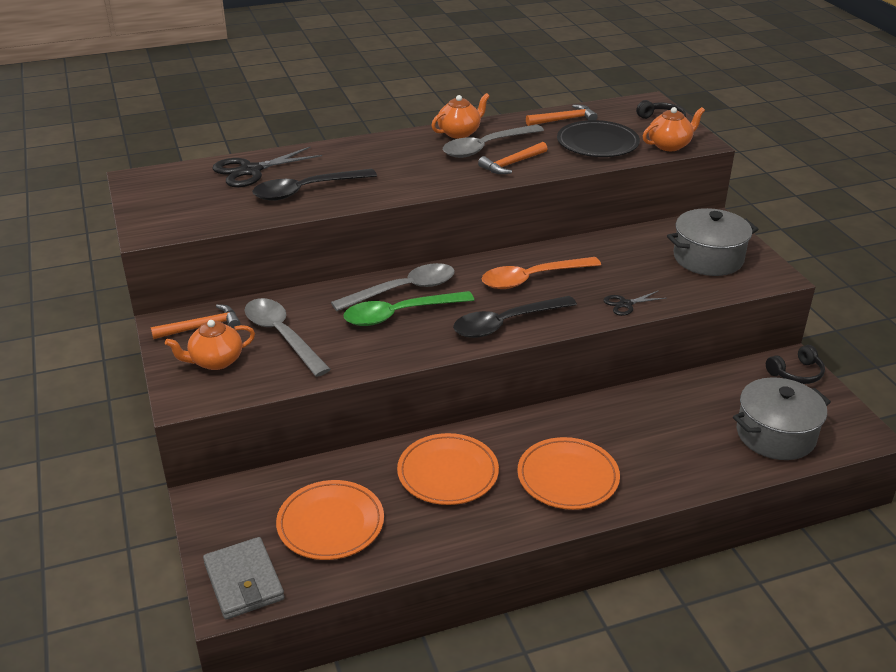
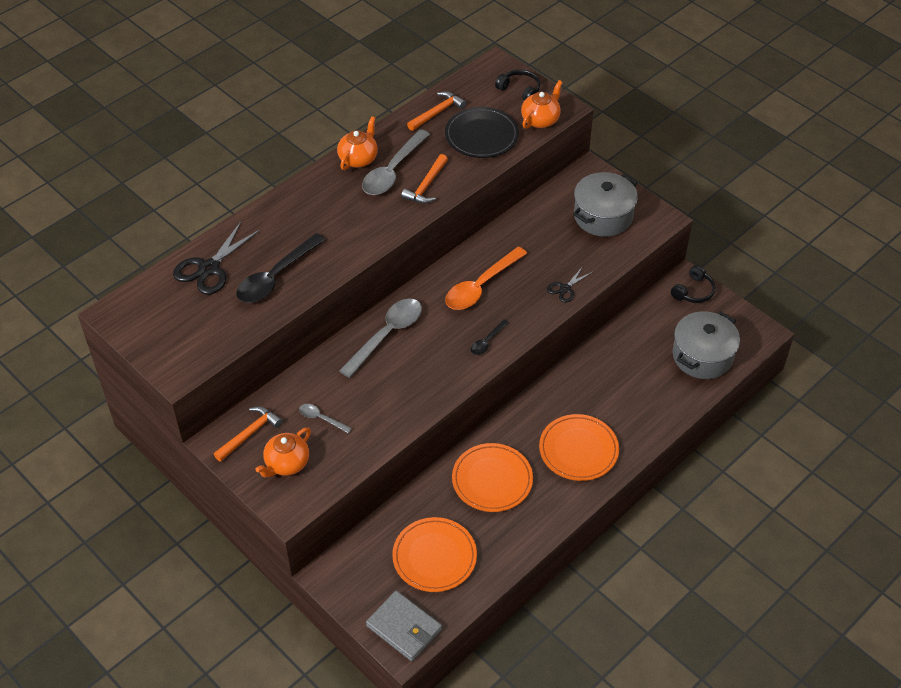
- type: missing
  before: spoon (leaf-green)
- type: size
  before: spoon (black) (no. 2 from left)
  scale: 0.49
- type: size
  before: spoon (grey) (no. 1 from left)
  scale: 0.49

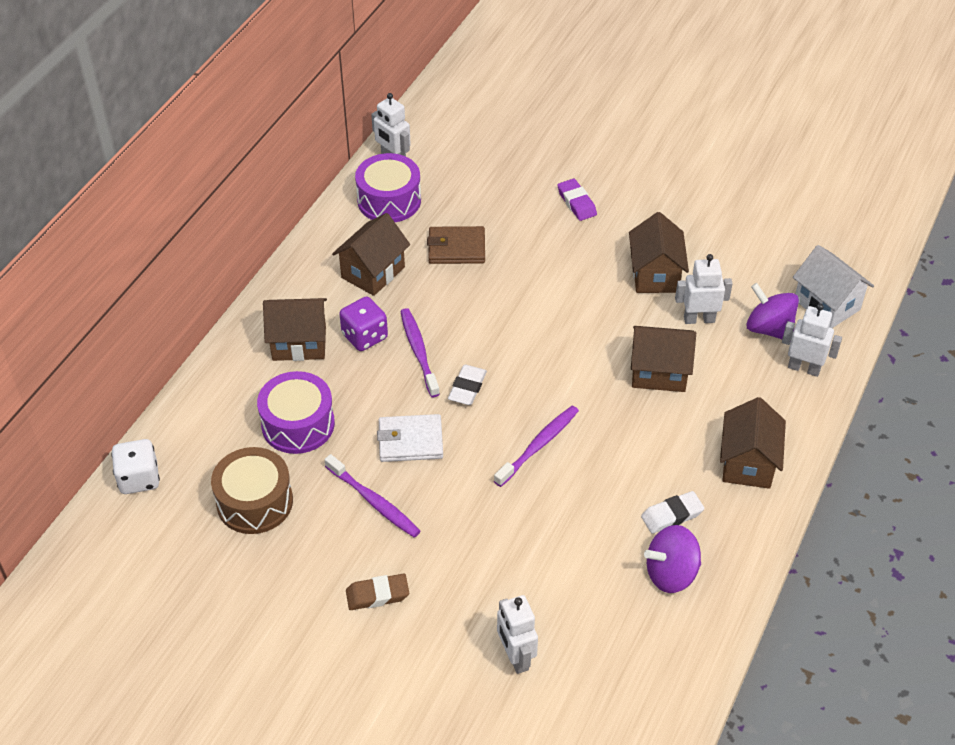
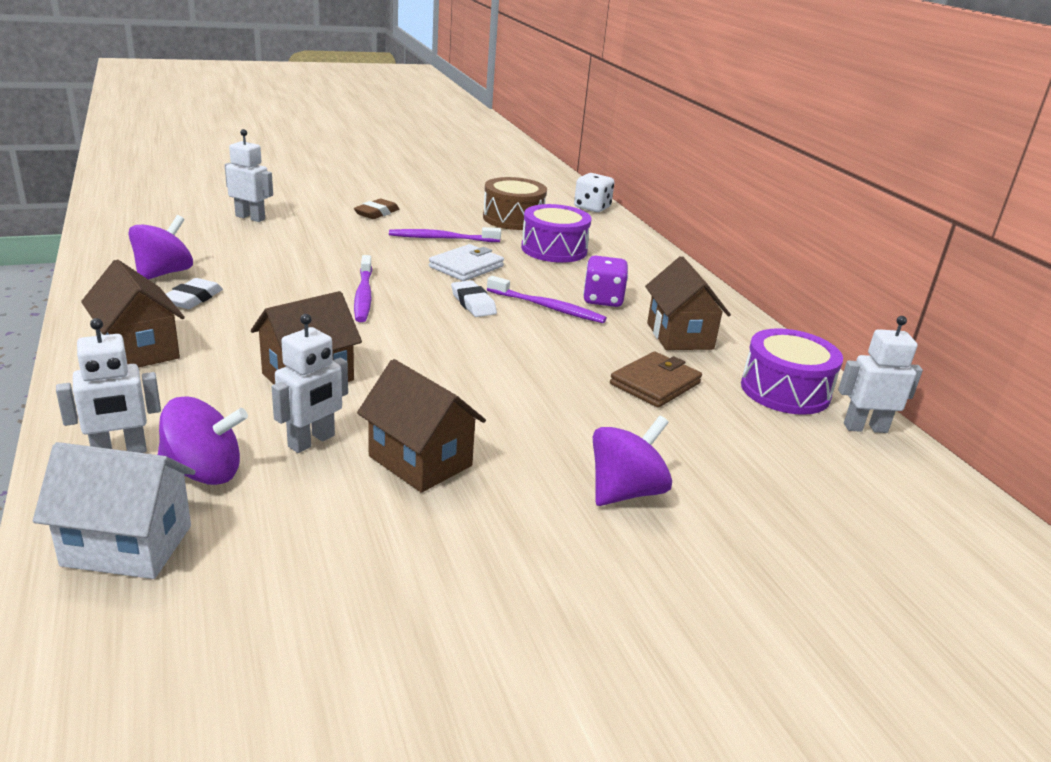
- type: exchanged
  before: gum eraser (purple)
  after: whirligig (purple) (no. 3 from left)
- type: missing
  before: toy house (dark brown) (no. 1 from left)

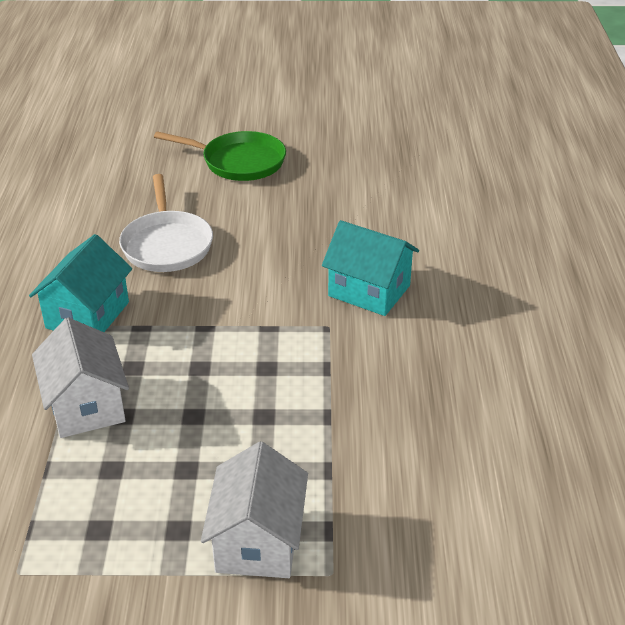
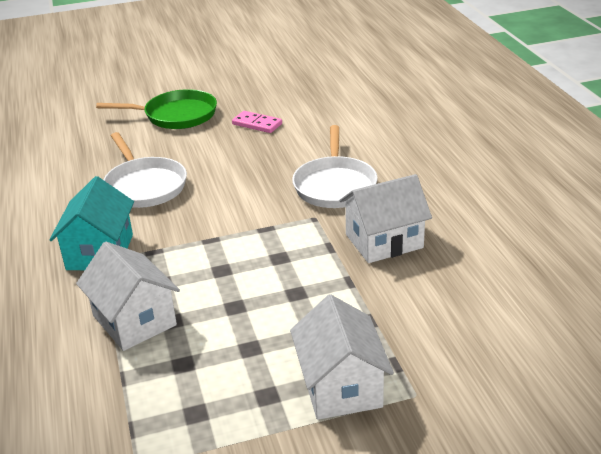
- type: exchanged
  before: toy house (aqua) (no. 2 from left)
  after: frying pan (pure white) (no. 2 from left)
- type: appeared
  after: domino piece (rose-pink)
- type: appeared
  after: toy house (pure white) (no. 3 from left)

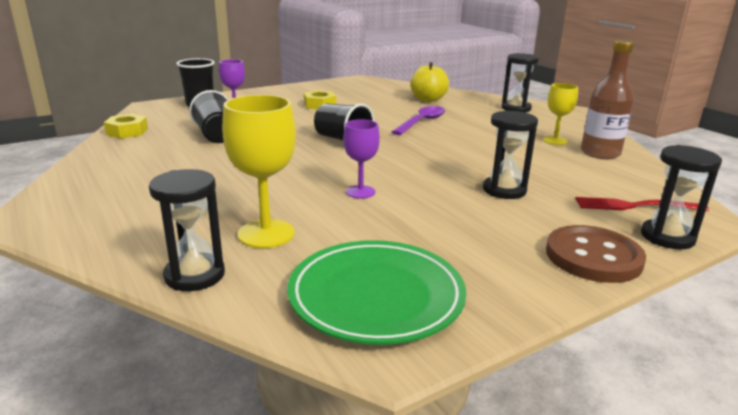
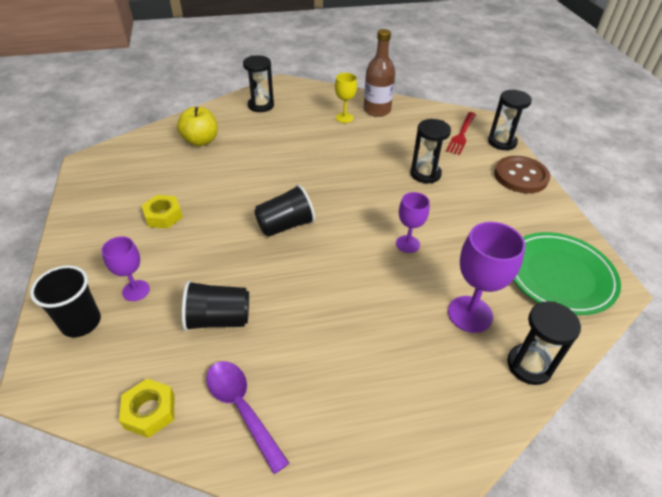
- type: colour
  before: goblet (bright yellow) (no. 1 from left)
  after: goblet (purple) (no. 3 from left)
- type: relocated
  before: spoon (purple)

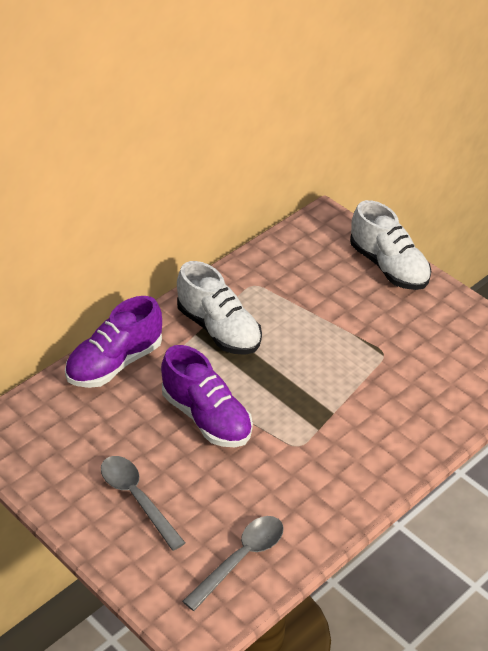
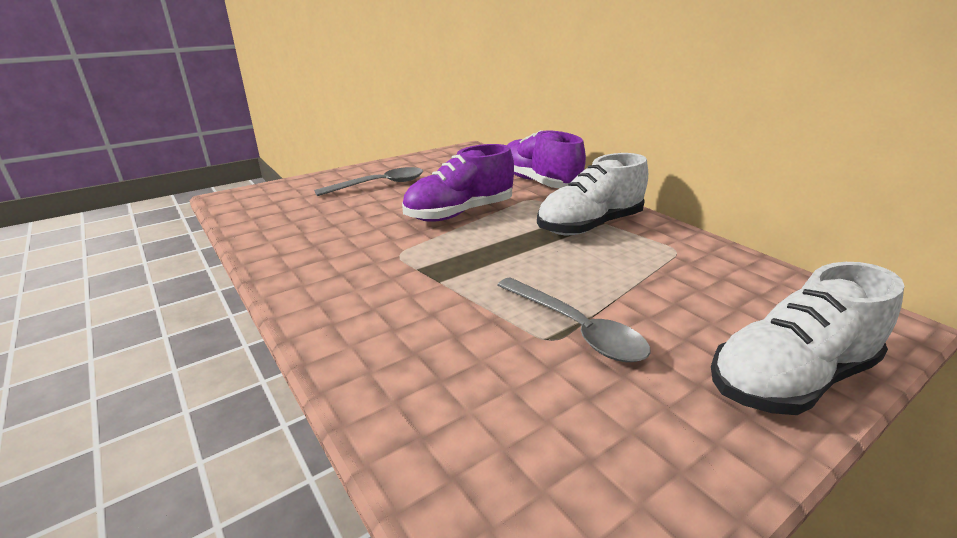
- type: relocated
  before: spoon (grey) (no. 2 from left)

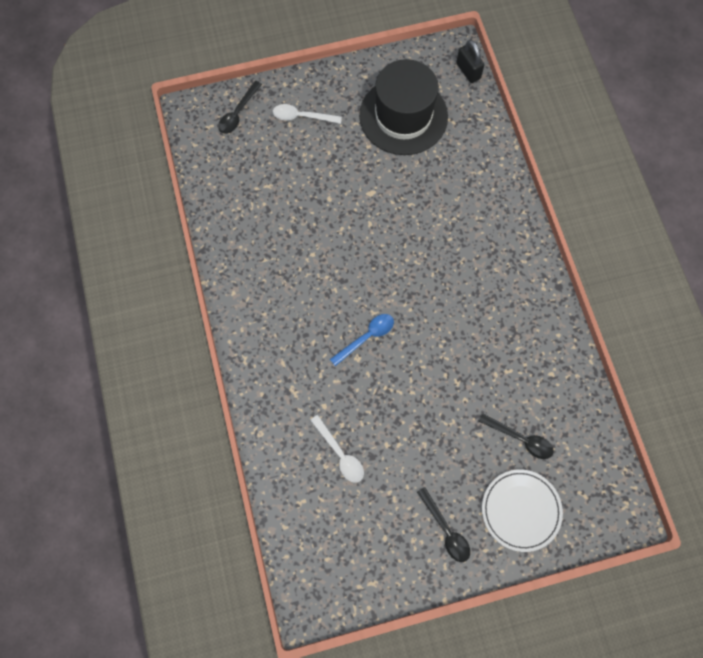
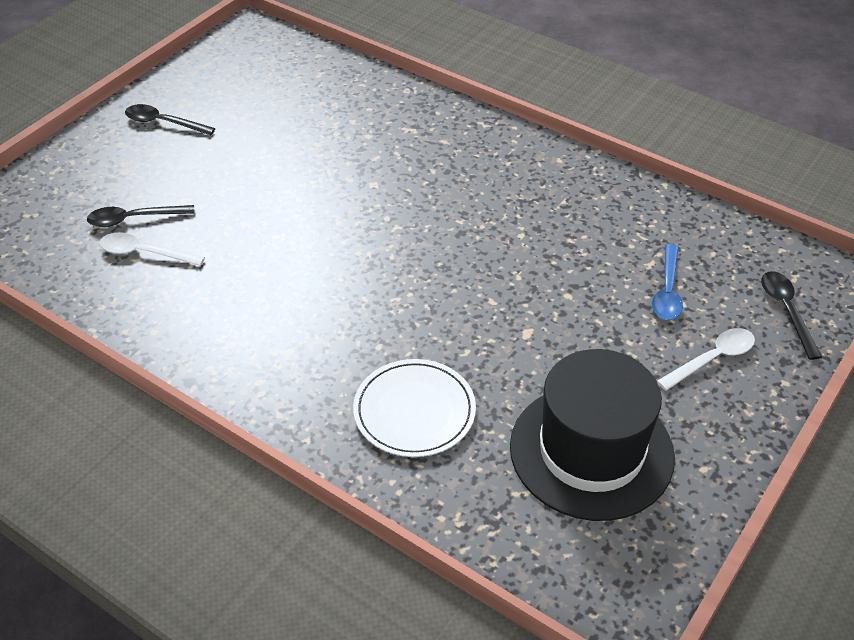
- type: missing
  before: padlock (black)
- type: relocated
  before: spoon (blue)
- type: relocated
  before: spoon (pure white) (no. 2 from left in the first image)
  after: spoon (pure white) (no. 1 from left)
- type: relocated
  before: flat dish (pure white)

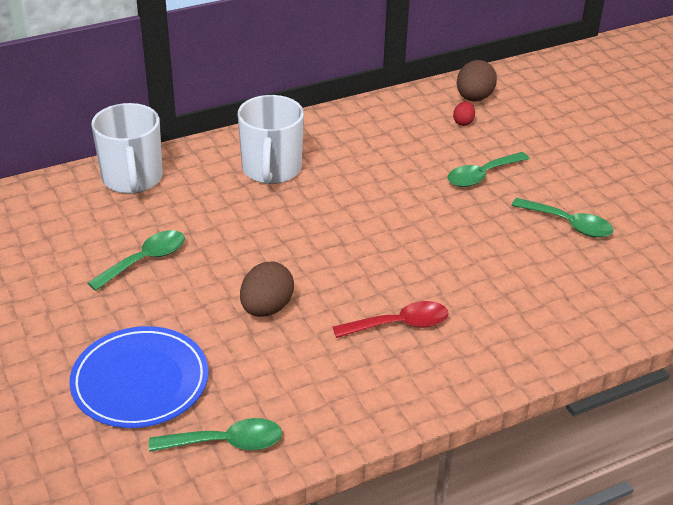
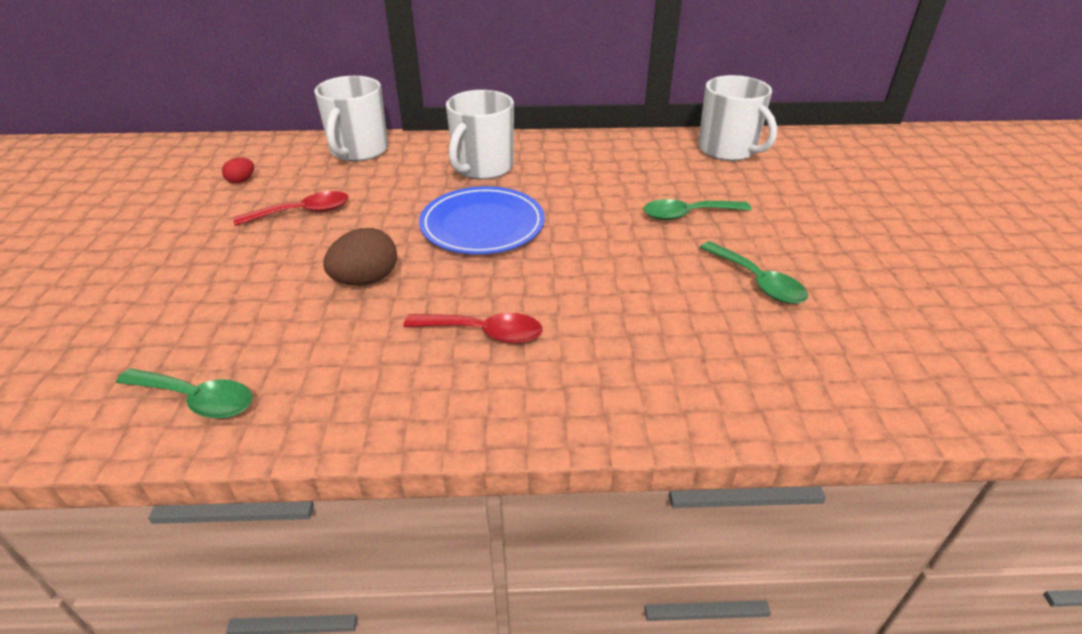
- type: exchanged
  before: toy egg (dark brown) (no. 2 from left)
  after: mug (pure white) (no. 3 from left)
- type: relocated
  before: toy egg (crimson)
- type: colour
  before: spoon (leaf-green) (no. 1 from left)
  after: spoon (crimson) (no. 1 from left)
- type: relocated
  before: flat dish (blue)

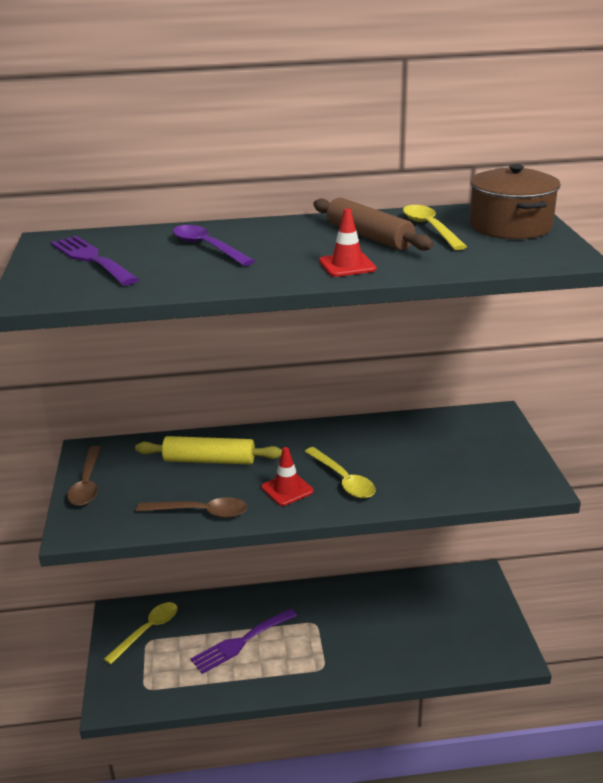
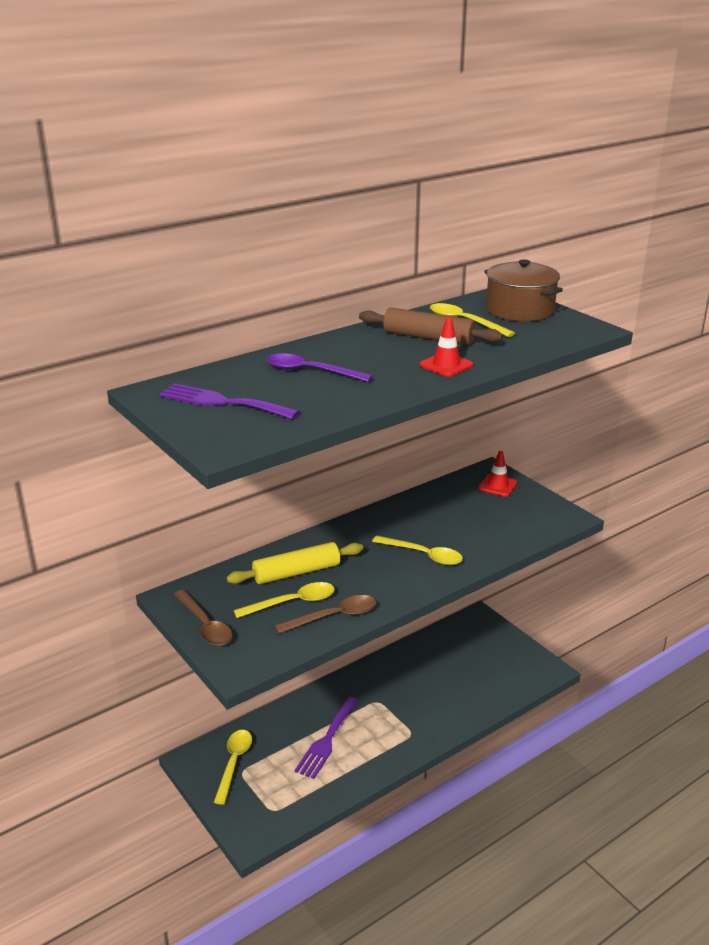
- type: relocated
  before: traffic cone (crimson) (no. 1 from left in the first image)
  after: traffic cone (crimson) (no. 2 from left)
- type: appeared
  after: spoon (bright yellow) (no. 2 from left)

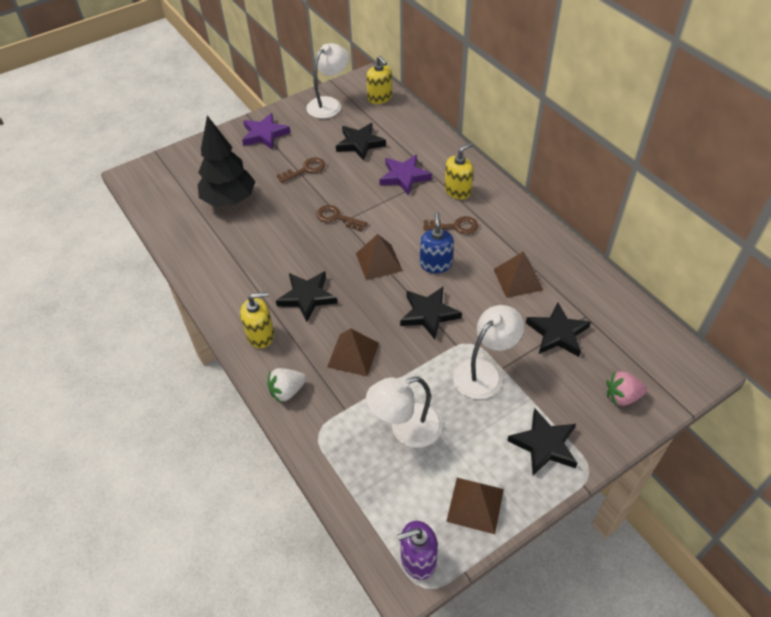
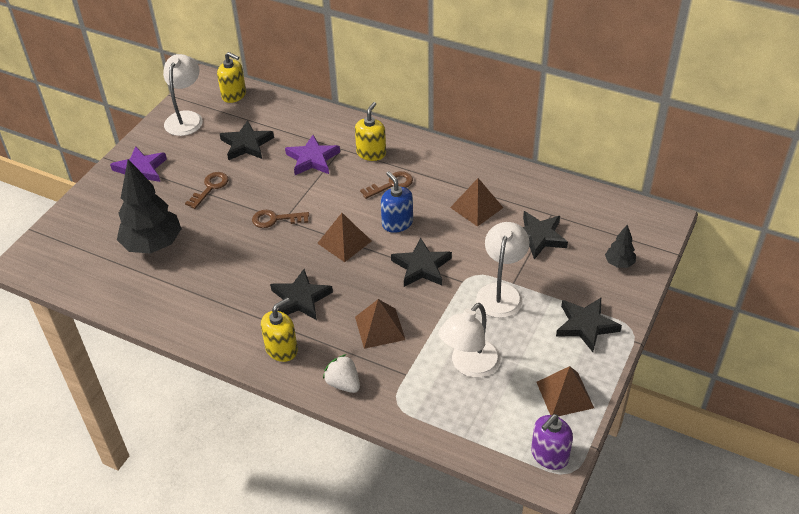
- type: spun
  before: berry (pure white)
  turn: 105
- type: exchanged
  before: berry (rose-pink)
  after: tree (black) (no. 2 from left)

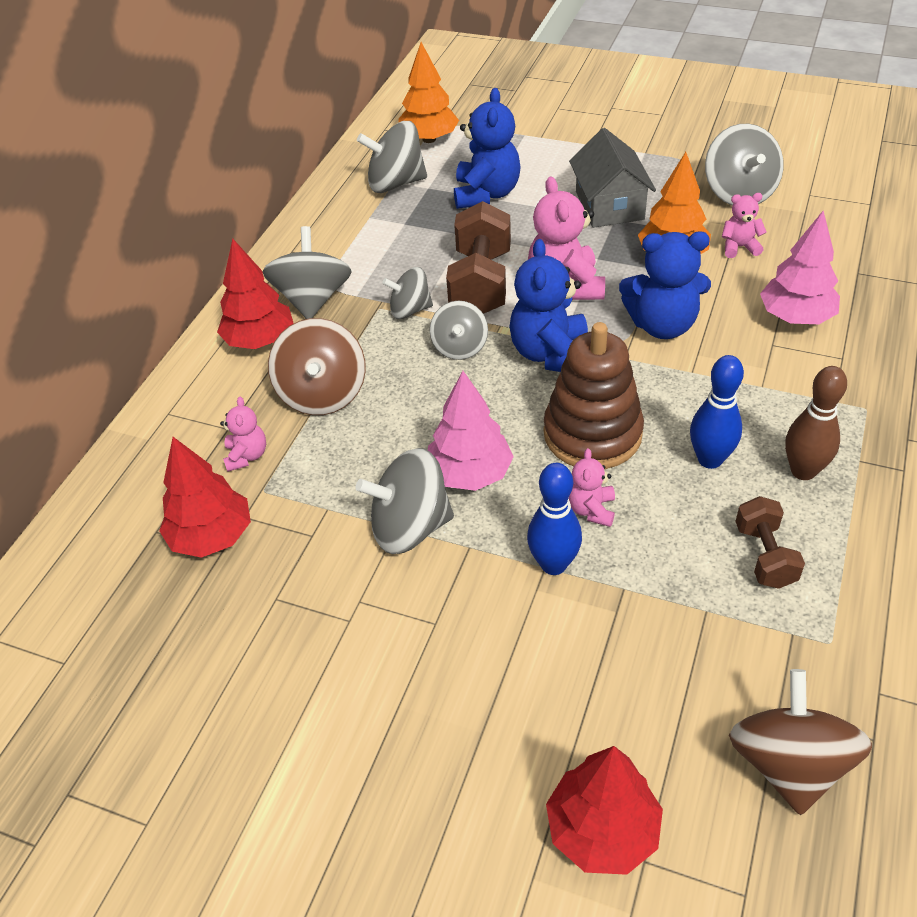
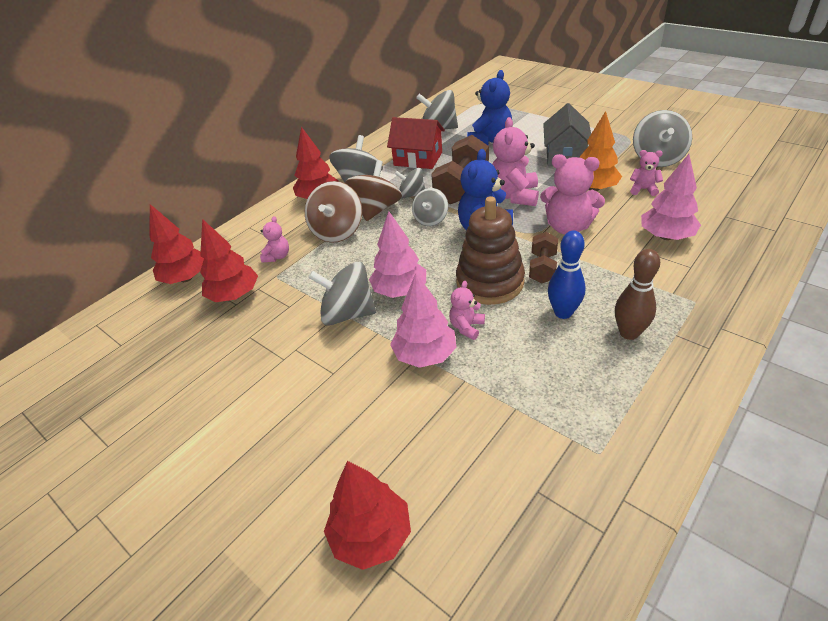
- type: missing
  before: tree (orange-coloured) (no. 1 from left)
- type: colour
  before: stuffed bear (blue) (no. 3 from left)
  after: stuffed bear (rose-pink) (no. 4 from left)
- type: exchanged
  before: bowling pin (blue) (no. 1 from left)
  after: tree (rose-pink) (no. 2 from left)
- type: relocated
  before: hand weight (dark brown) (no. 2 from left)
- type: relocated
  before: whirligig (dark brown) (no. 2 from left)
- type: appeared
  after: toy house (crimson)
- type: appeared
  after: tree (crimson) (no. 1 from left)

